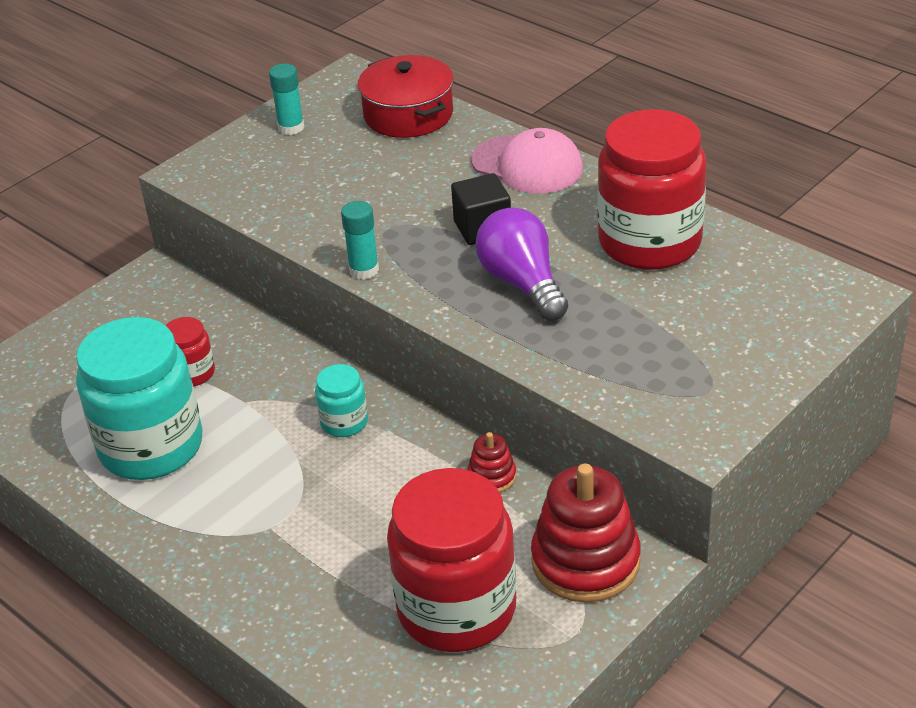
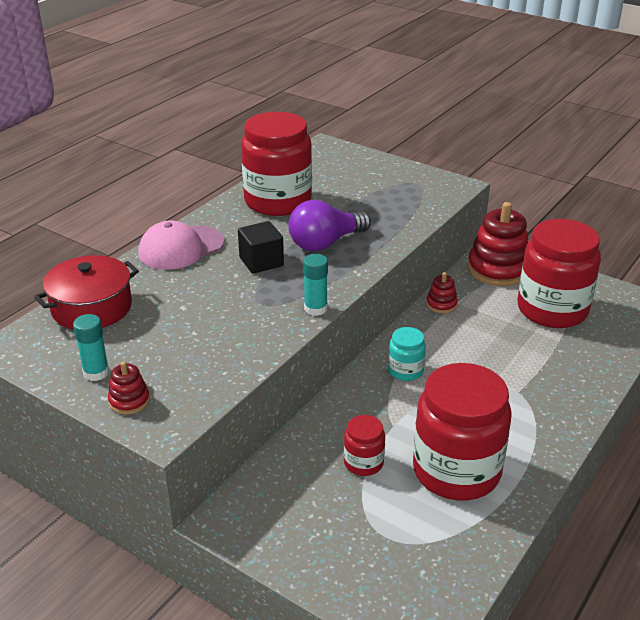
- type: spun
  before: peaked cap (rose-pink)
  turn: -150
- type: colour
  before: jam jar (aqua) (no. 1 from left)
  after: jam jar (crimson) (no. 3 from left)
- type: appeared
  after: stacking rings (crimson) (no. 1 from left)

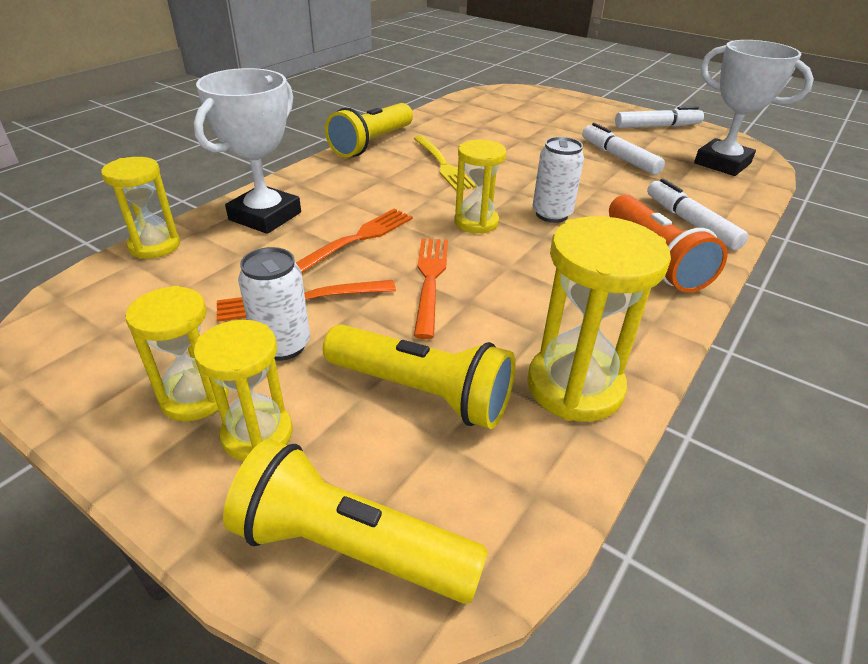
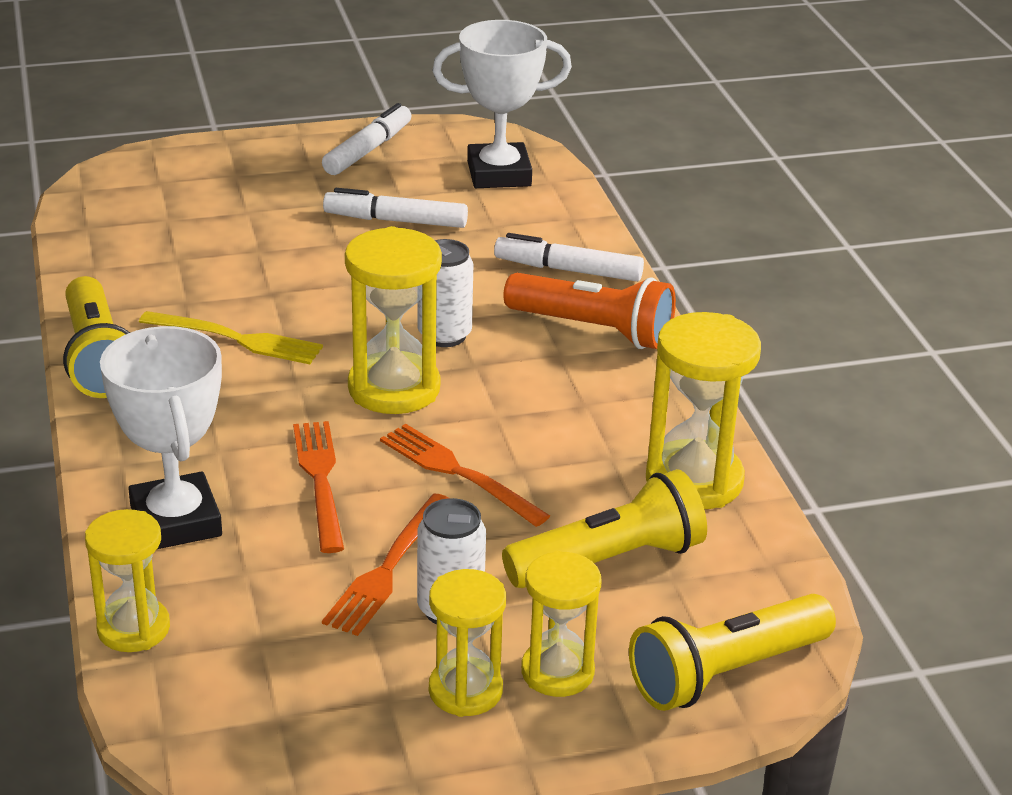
- type: size
  before: hourglass (bright yellow) (no. 4 from left in the first image)
  scale: 1.53

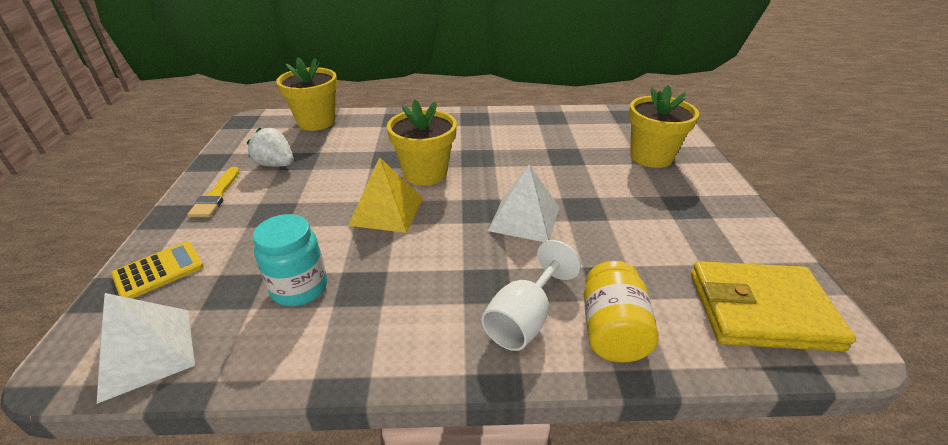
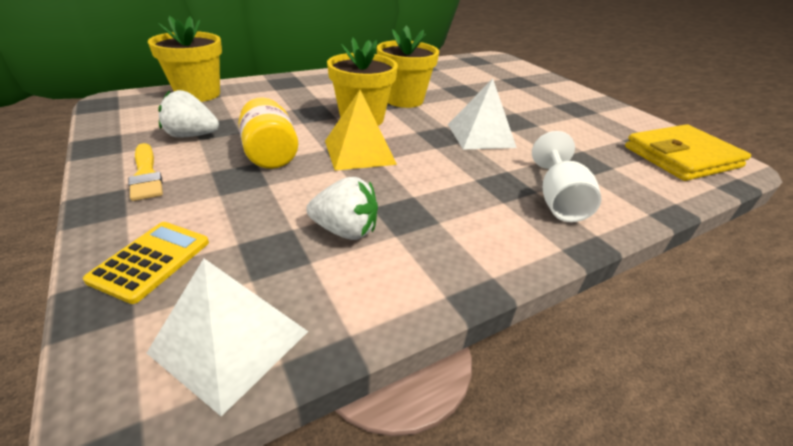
- type: relocated
  before: plant pot (bright yellow) (no. 3 from left)
- type: exchanged
  before: jam jar (aqua)
  after: berry (pure white) (no. 2 from left)
- type: relocated
  before: jam jar (bright yellow)

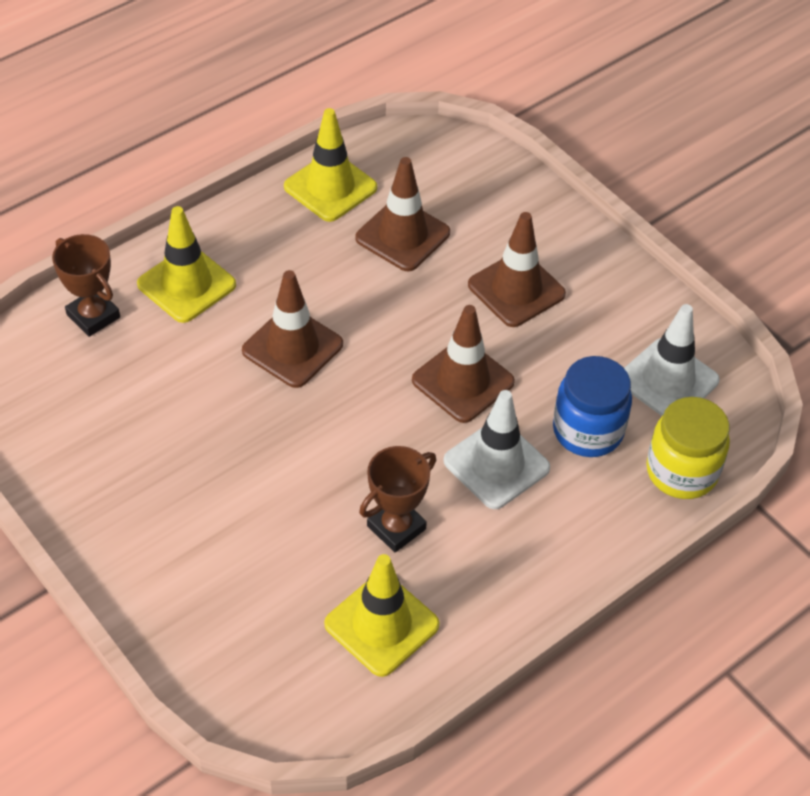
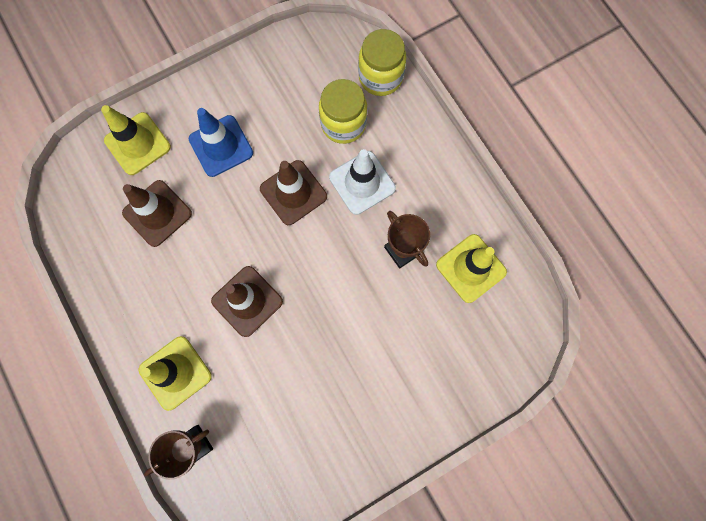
- type: relocated
  before: traffic cone (bright yellow) (no. 2 from left in the first image)
  after: traffic cone (bright yellow) (no. 1 from left)
- type: colour
  before: traffic cone (dark brown) (no. 4 from left)
  after: traffic cone (blue)
- type: missing
  before: traffic cone (pure white) (no. 2 from left)
- type: colour
  before: jam jar (blue)
  after: jam jar (bright yellow) (no. 1 from left)

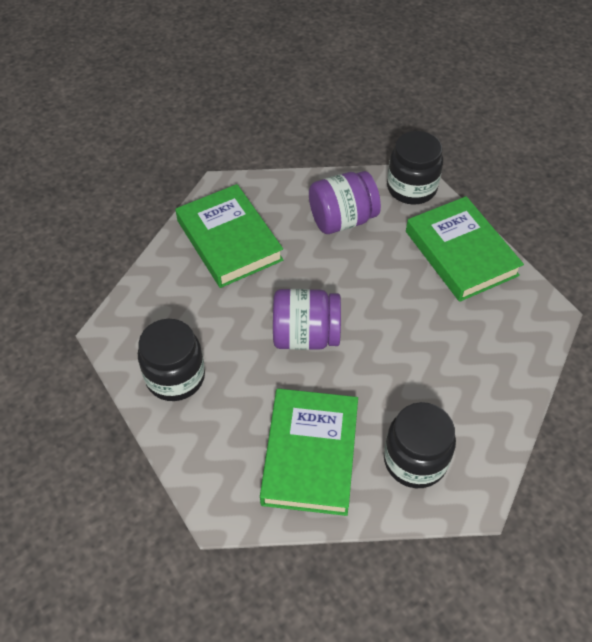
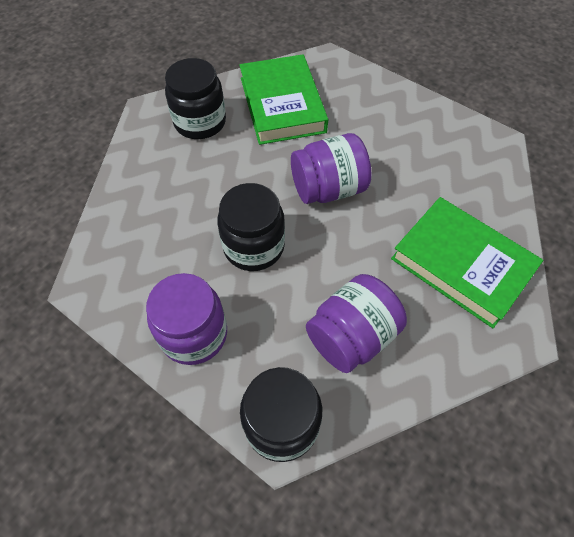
- type: exchanged
  before: book (leaf-green) (no. 3 from left)
  after: jam jar (purple) (no. 1 from left)
- type: relocated
  before: jam jar (black) (no. 1 from left in the first image)
  after: jam jar (black) (no. 2 from left)

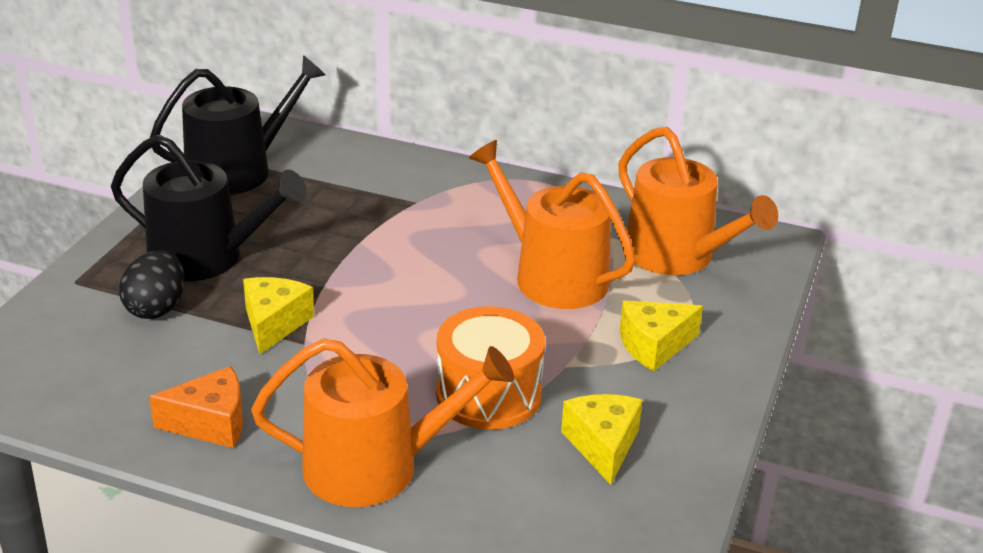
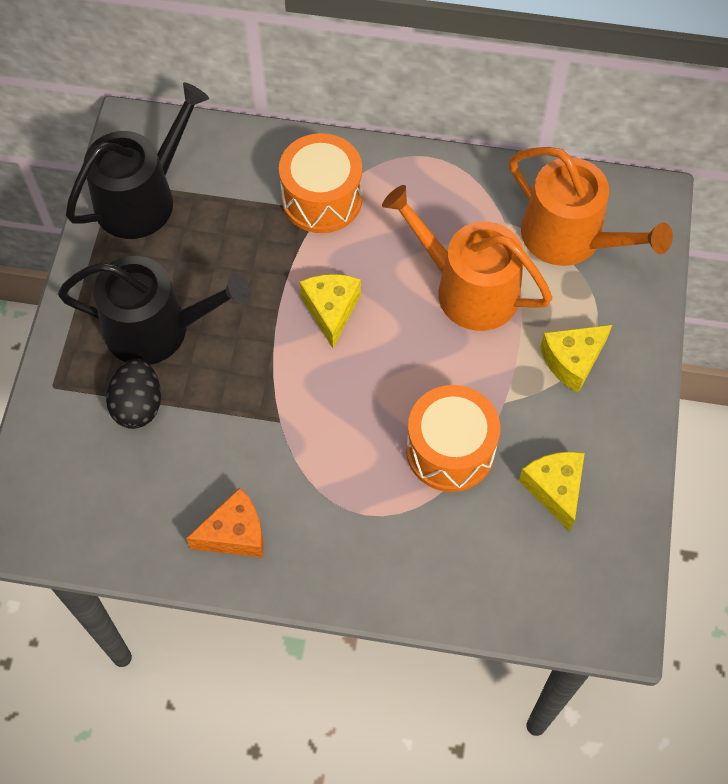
- type: relocated
  before: cheese (bright yellow) (no. 1 from left)
- type: missing
  before: watering can (orange-coloured) (no. 1 from left)
- type: appeared
  after: drum (orange-coloured) (no. 1 from left)

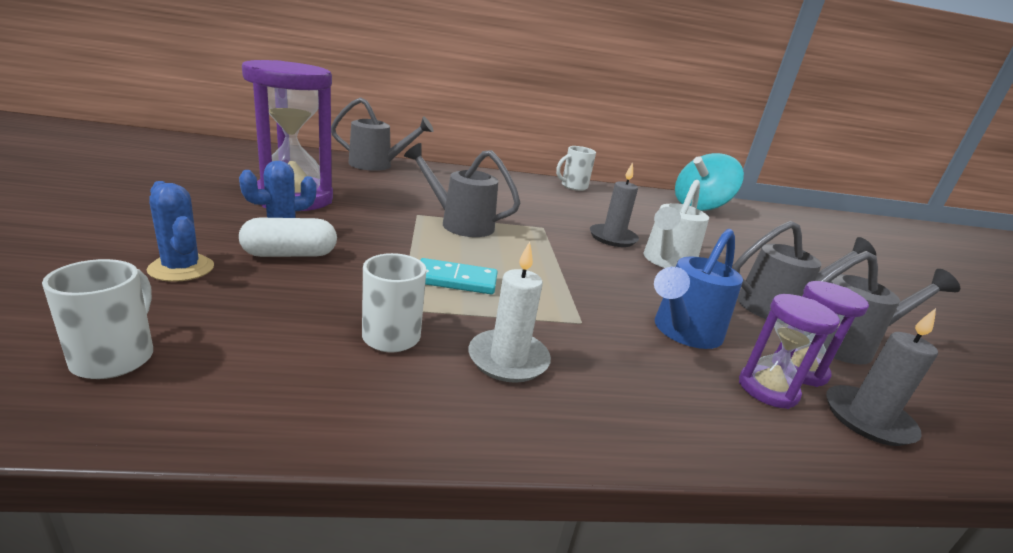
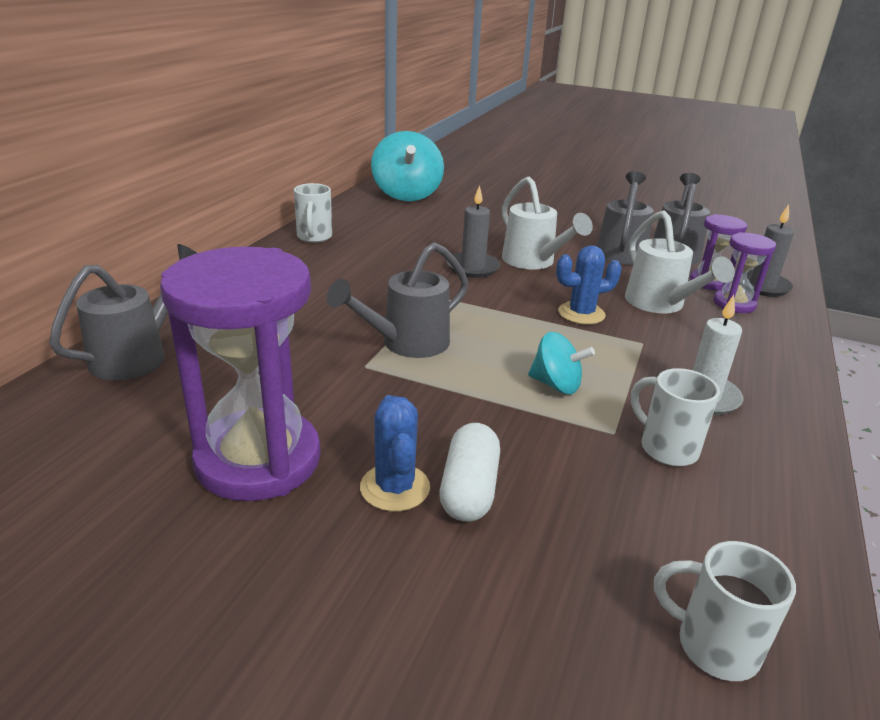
- type: relocated
  before: prickly plant (blue) (no. 1 from left in the first image)
  after: prickly plant (blue) (no. 2 from left)
- type: colour
  before: watering can (blue)
  after: watering can (pure white) (no. 2 from left)
- type: exchanged
  before: domino piece (aqua)
  after: whirligig (aqua) (no. 2 from left)

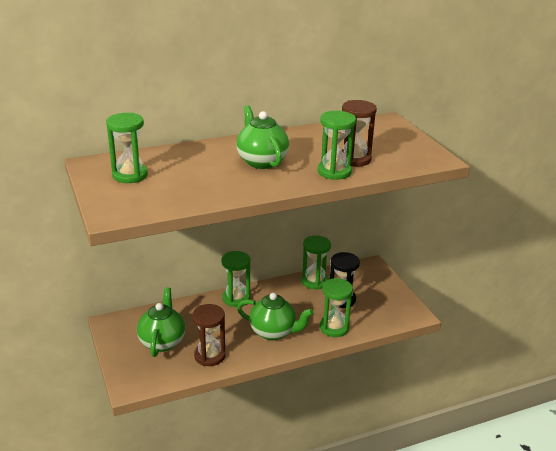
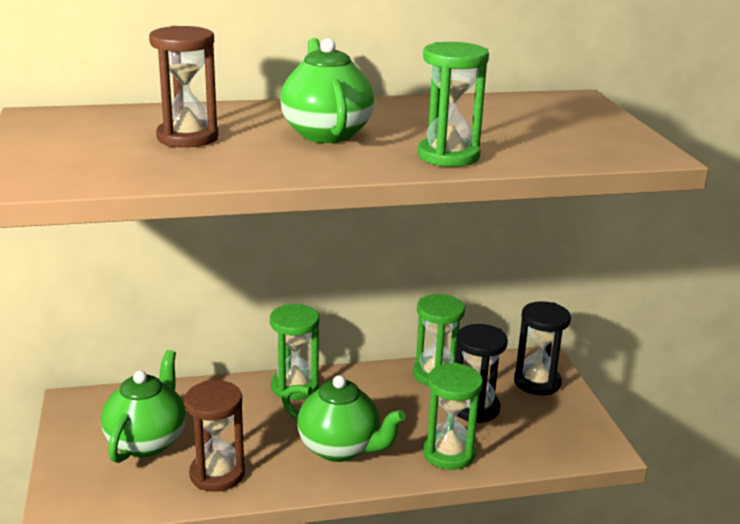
- type: relocated
  before: hourglass (dark brown) (no. 2 from left in the first image)
  after: hourglass (dark brown) (no. 1 from left)
- type: missing
  before: hourglass (leaf-green) (no. 1 from left)
- type: appeared
  after: hourglass (black) (no. 2 from left)

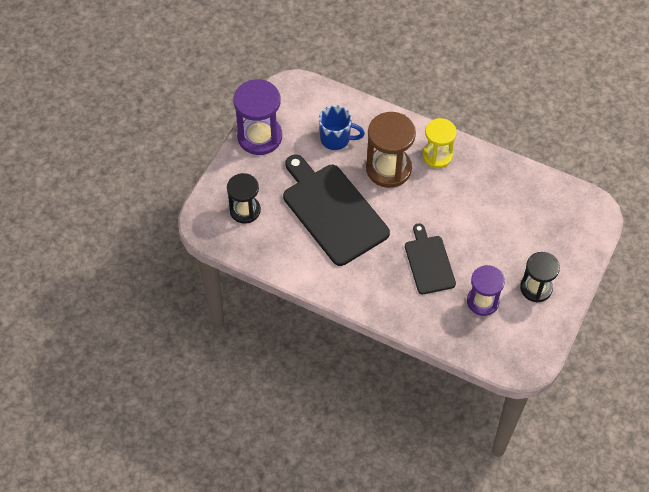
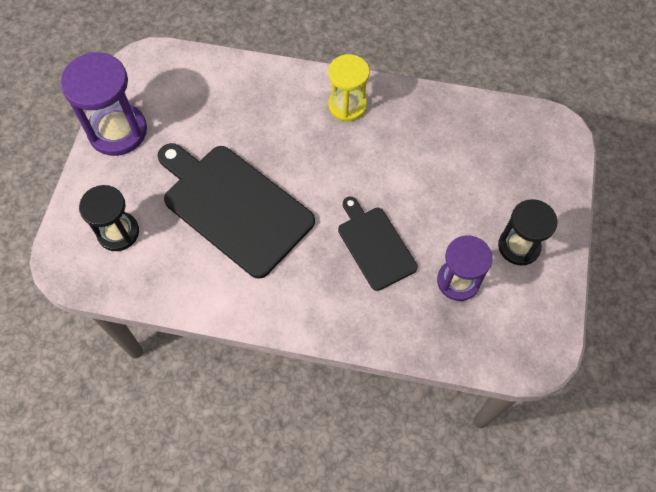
- type: missing
  before: mug (blue)
- type: missing
  before: hourglass (dark brown)

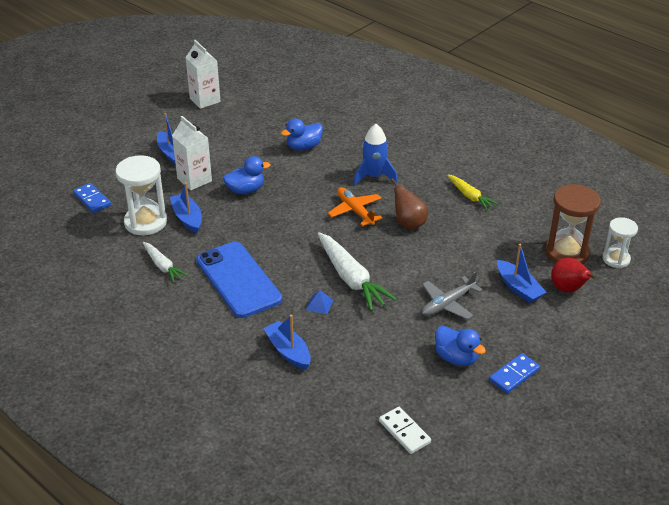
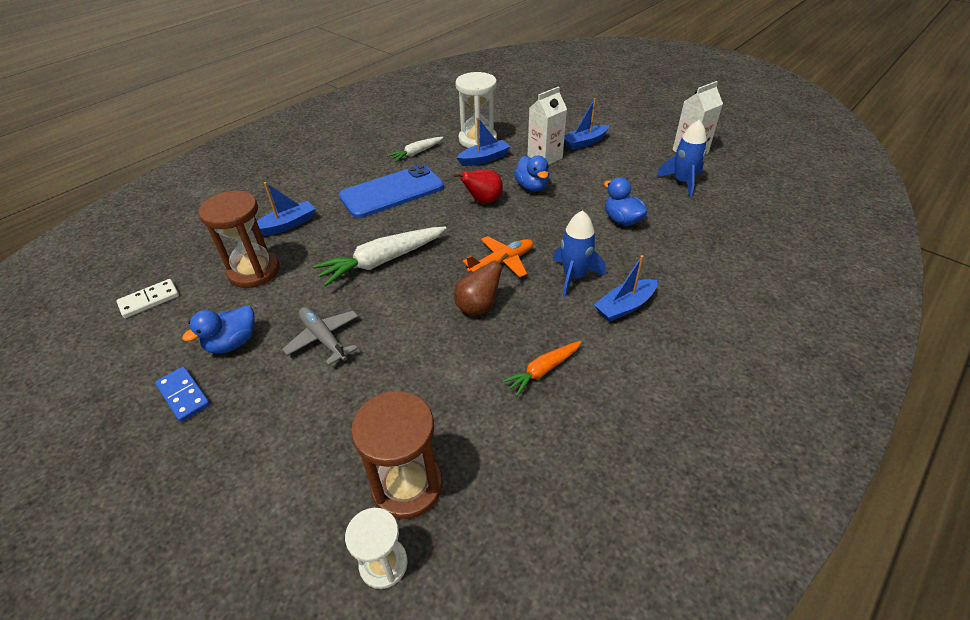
- type: colour
  before: root vegetable (bright yellow)
  after: root vegetable (orange-coloured)
- type: missing
  before: domino piece (blue) (no. 1 from left)
- type: relocated
  before: toy boat (blue) (no. 4 from left)
- type: relocated
  before: toy pear (crimson)
- type: missing
  before: pyramid shape (blue)
- type: appeared
  after: spaceship (blue) (no. 2 from left)
- type: appeared
  after: hourglass (dark brown) (no. 1 from left)

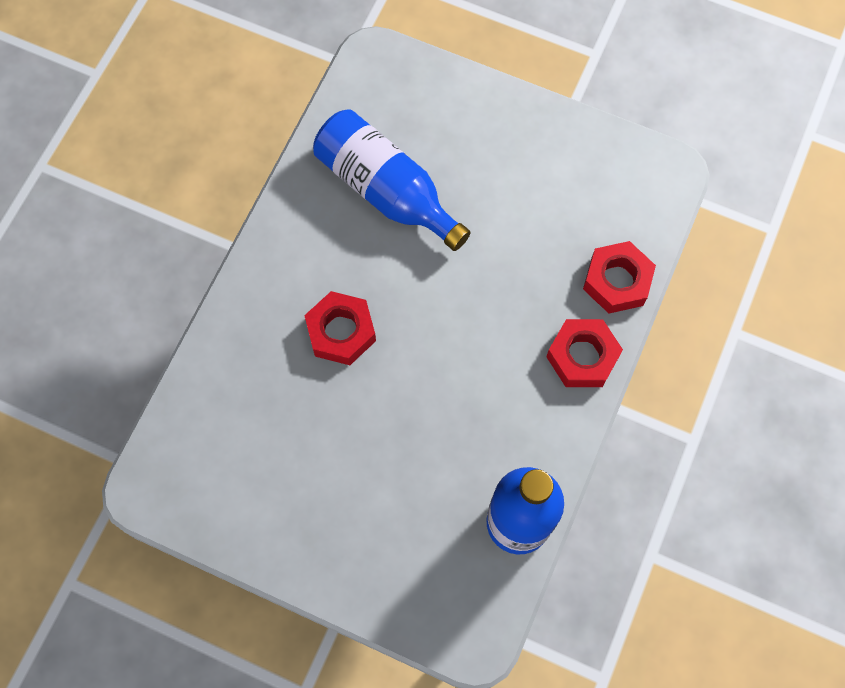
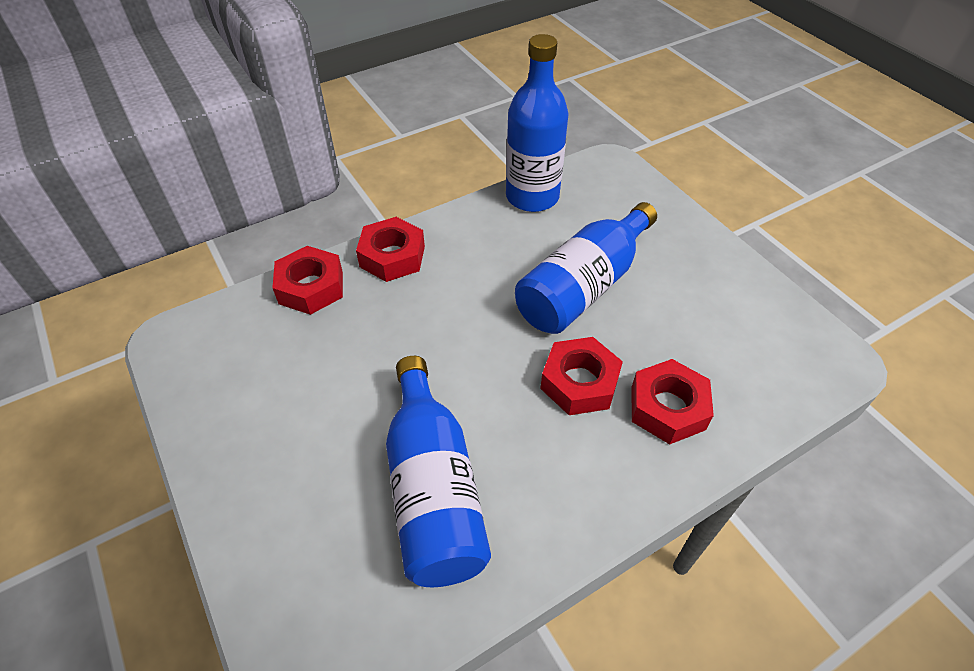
- type: appeared
  after: flask (blue) (no. 3 from left)
- type: appeared
  after: hexagon nut (crimson) (no. 4 from left)

